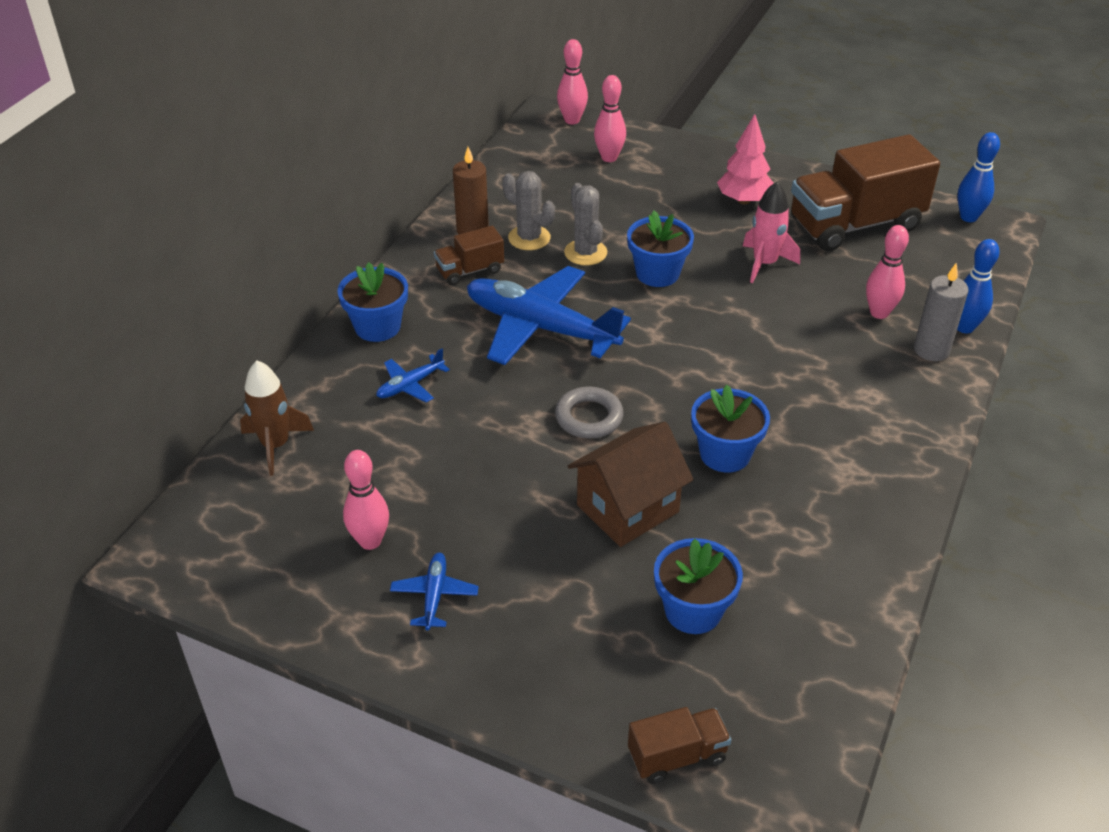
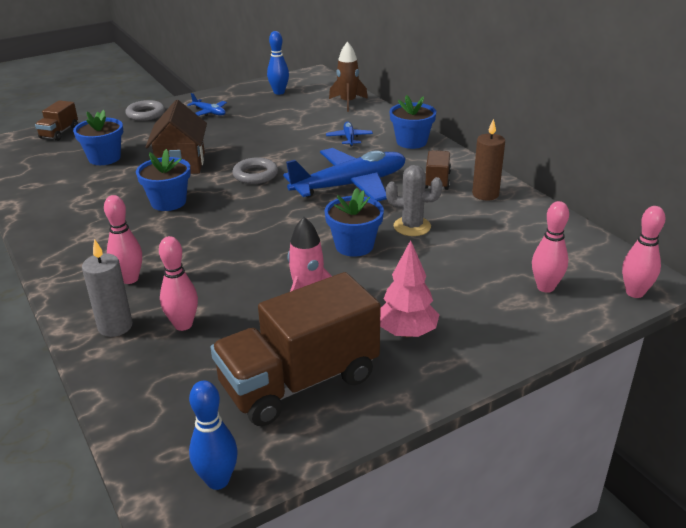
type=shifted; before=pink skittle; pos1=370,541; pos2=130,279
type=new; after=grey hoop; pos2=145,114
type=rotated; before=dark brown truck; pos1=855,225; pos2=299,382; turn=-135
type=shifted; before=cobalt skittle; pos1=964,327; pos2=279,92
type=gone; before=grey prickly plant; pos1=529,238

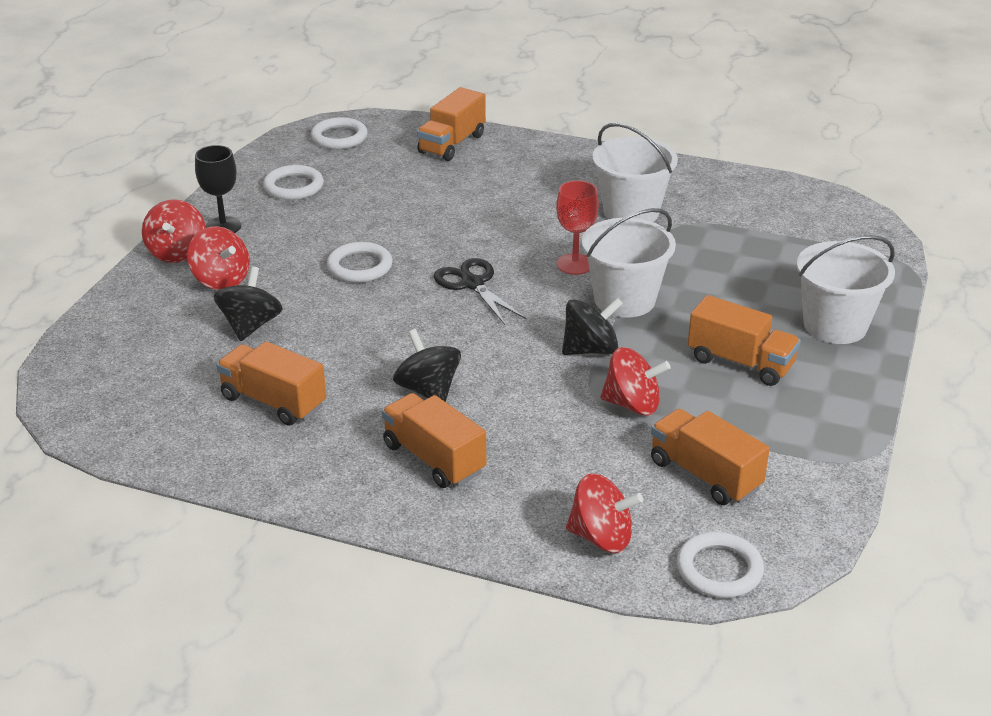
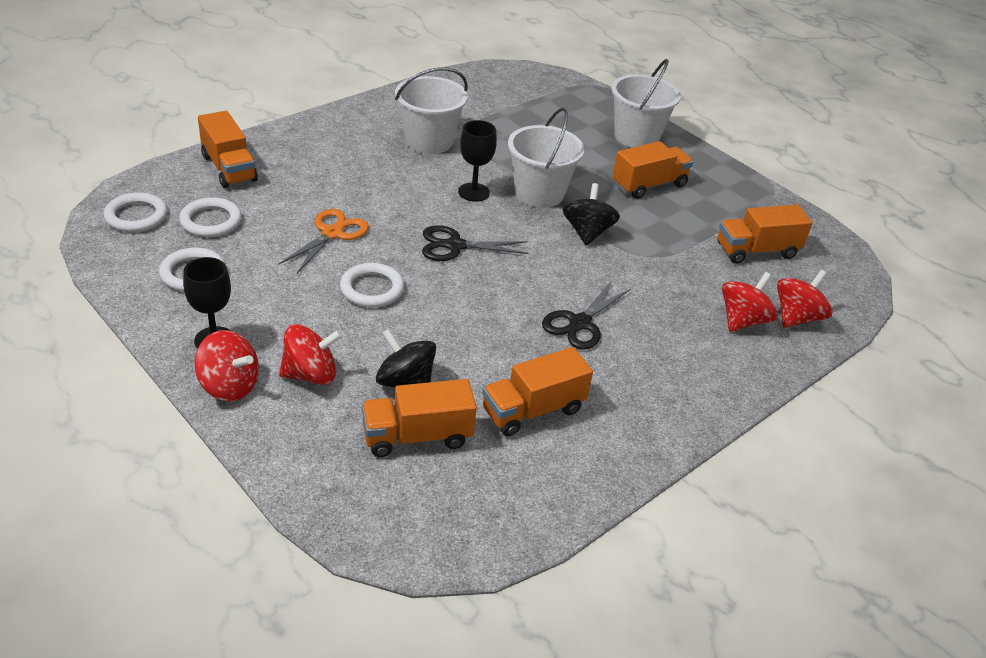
type=shifted; before=pure white hoop; pos1=719,569; pos2=211,221
type=new; after=orange-coloured shears; pos2=332,233
type=shifted; before=orange-coloured truck; pos1=434,458; pos2=417,436
type=repainted; before=scarlet goblet; after=black goblet; pos1=575,264; pos2=474,192
type=swapped; before=black toy top; after=black shears; pos1=428,390; pos2=580,323
type=shifted; before=scarlet toy top; pos1=632,404; pos2=743,321

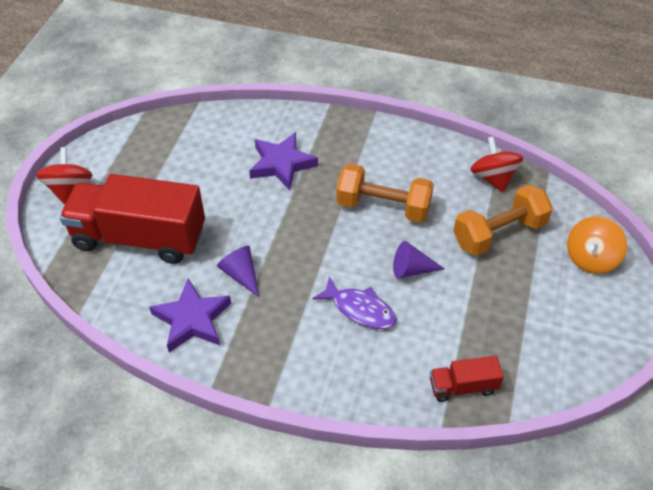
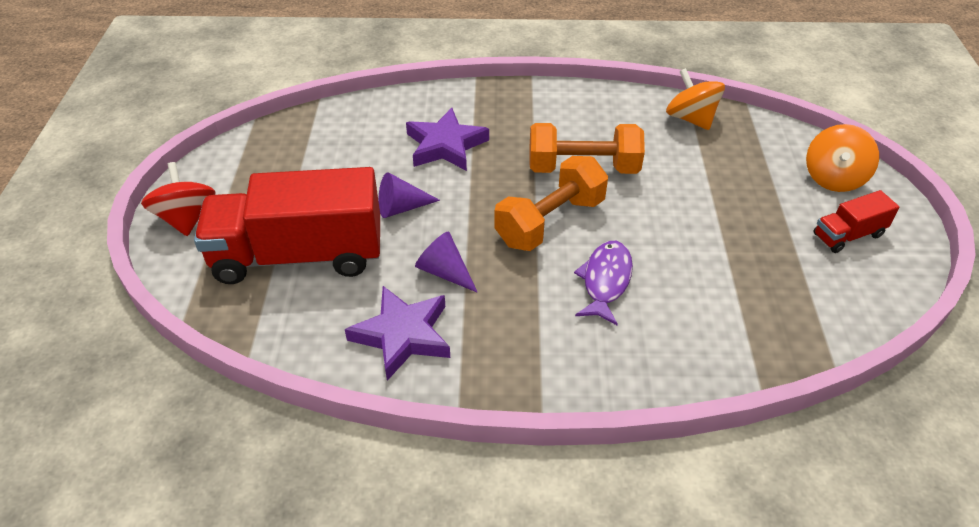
type=shifted; before=royal purple cone shape; pos1=411,269; pos2=401,208
type=shifted; before=orange-coloured hand weight; pos1=499,233; pos2=550,222
type=rotated; before=royal purple fish; pos1=360,309; pos2=605,281; turn=-90
type=repainted; before=scarlet toy top; after=orange-coloured toy top; pos1=493,178; pos2=690,118
type=shifted; before=scarlet truck; pos1=463,386; pos2=848,235

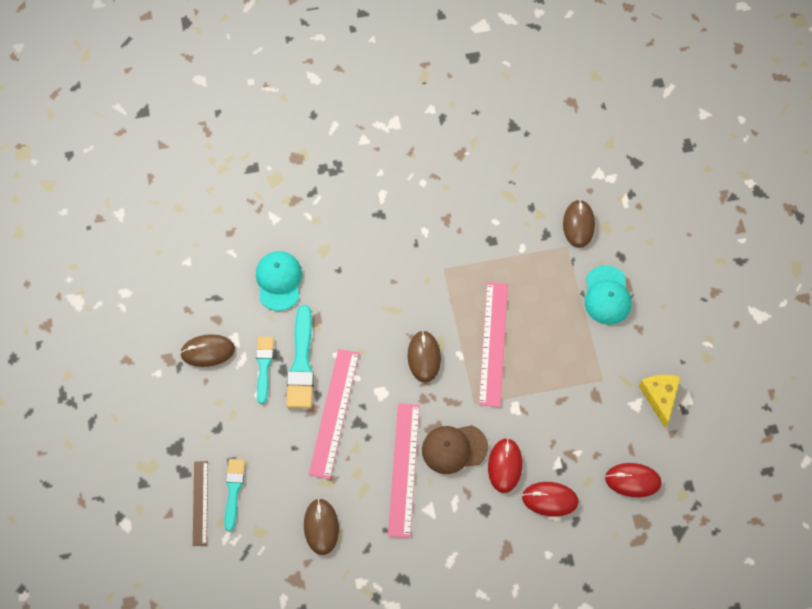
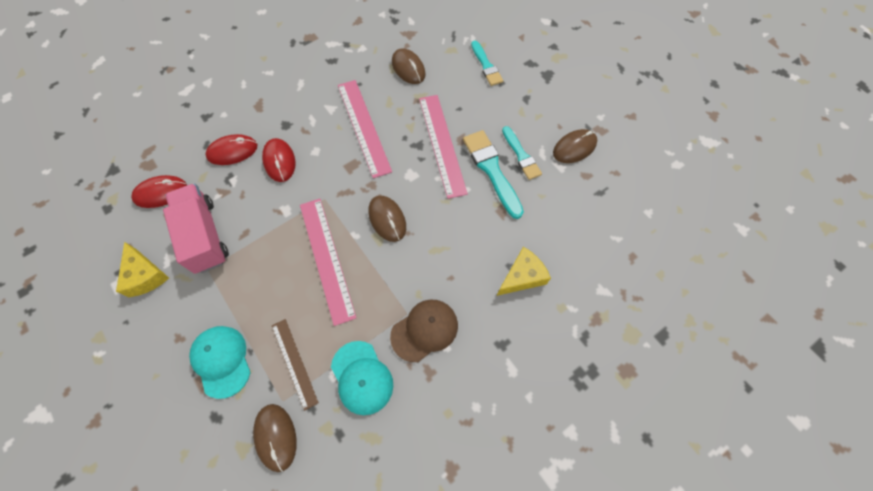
type=new; after=pink truck; pos2=204,236
type=shifted; before=dark brown straightedge; pos1=200,503; pos2=294,363
type=shifted; before=aqua cap; pos1=279,281; pos2=362,377
type=shifted; before=dark brown cap; pos1=454,449; pos2=424,330
type=new; after=yellow cheese; pos2=522,276

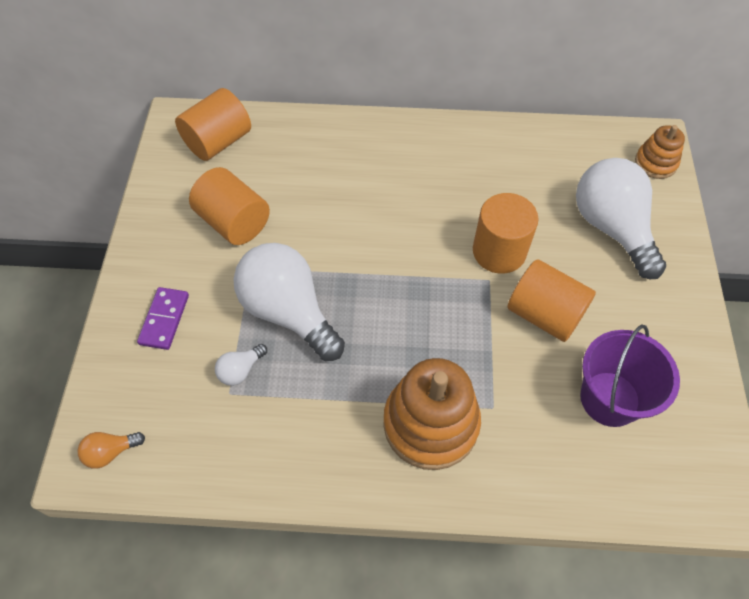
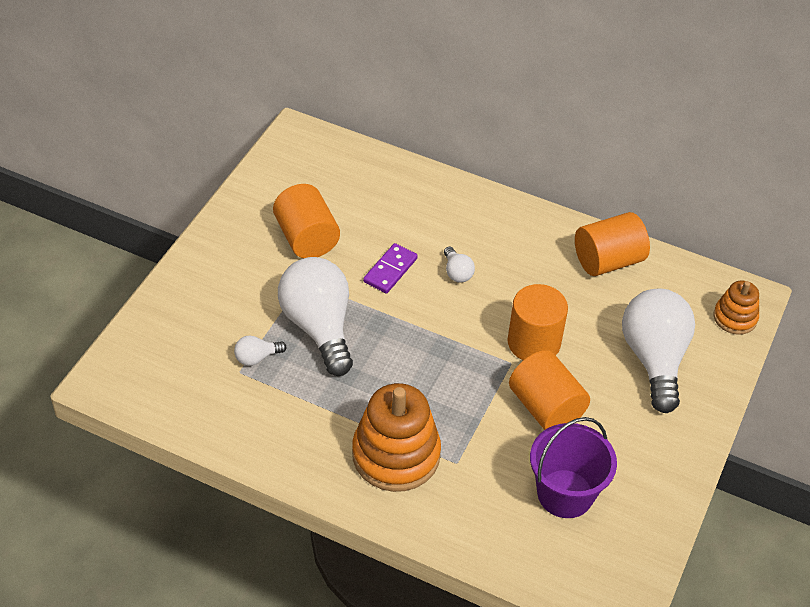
type=shifted; before=royal purple domino piece; pos1=164,319; pos2=390,270
type=new; after=pure white bulb; pos2=457,273
type=shifted; before=orange-coloured cylinder shape; pos1=218,142; pos2=608,261
type=gone; before=orange-coloured bulb; pos1=111,452

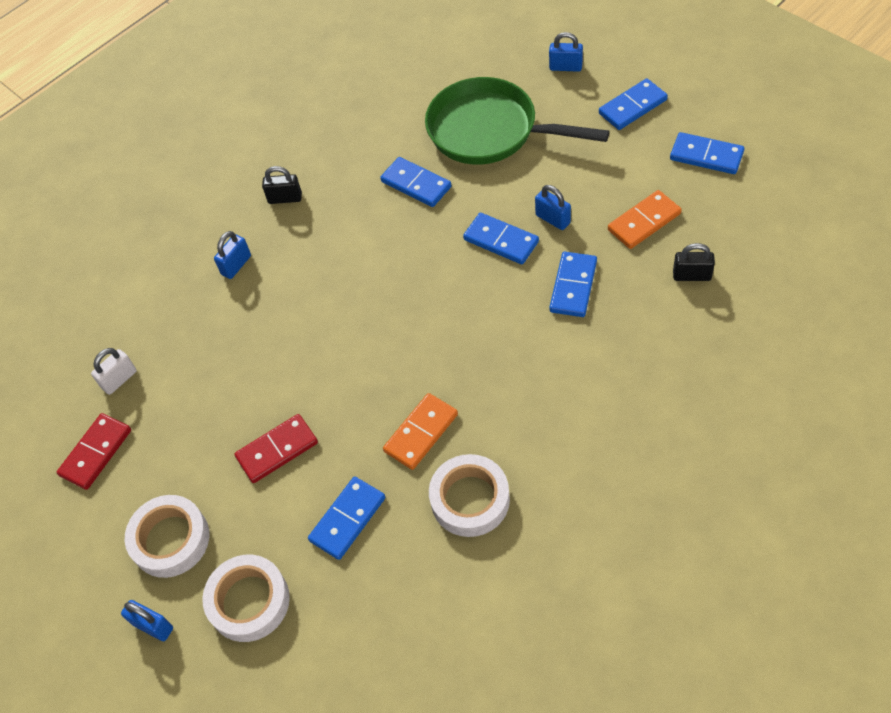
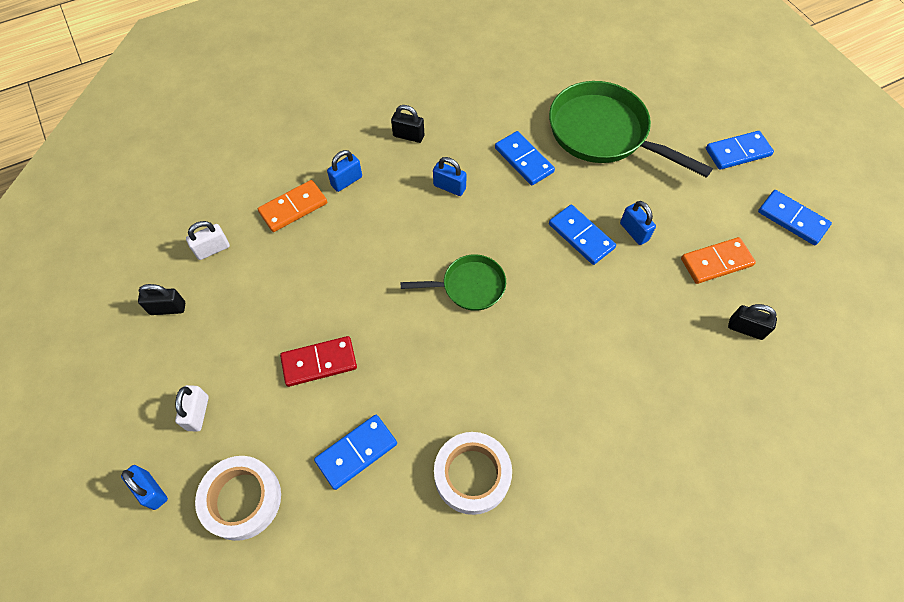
type=swapped; before=scarlet domino piece; after=black padlock; pos1=96,453; pos2=168,308
type=swapped; before=pure white tape; after=pure white padlock; pos1=170,540; pos2=198,413
type=shifted; before=orange-coloured domino piece; pos1=421,433; pos2=293,208
type=new; after=green frying pan; pos2=469,286
type=shifted; before=cobalt padlock; pos1=565,67; pos2=449,187
type=gone; before=cobalt domino piece; pos1=573,286

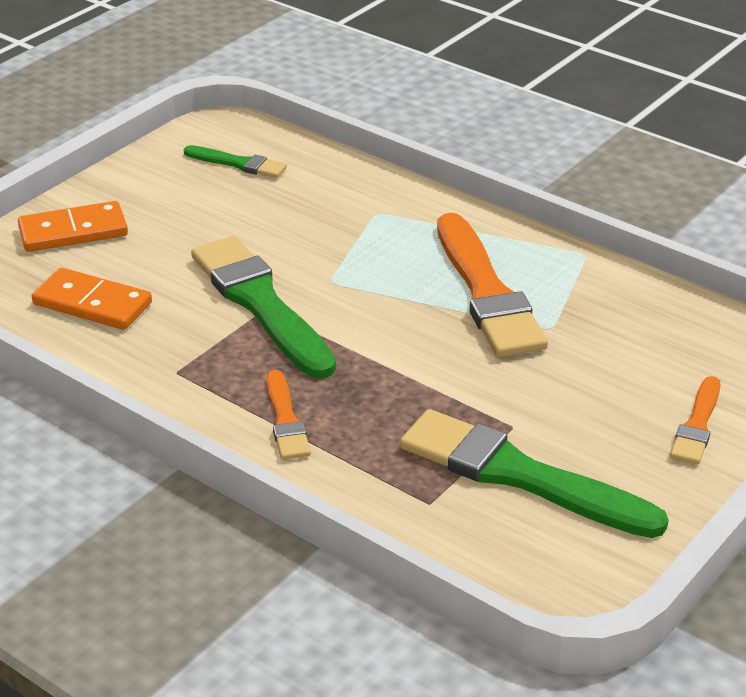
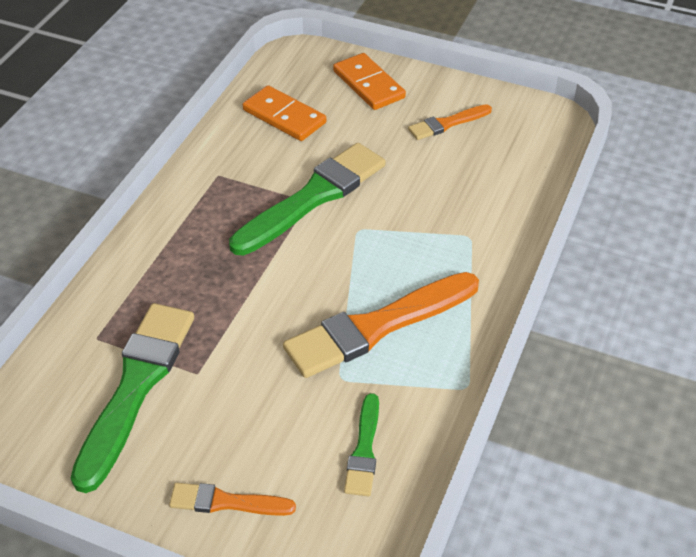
type=rotated; before=orange-coloured domino piece; pos1=92,303; pos2=284,116; turn=-60
type=shifted; before=green paint brush; pos1=238,164; pos2=364,450
type=shifted; before=orange-coloured paint brush; pos1=286,420; pos2=447,123

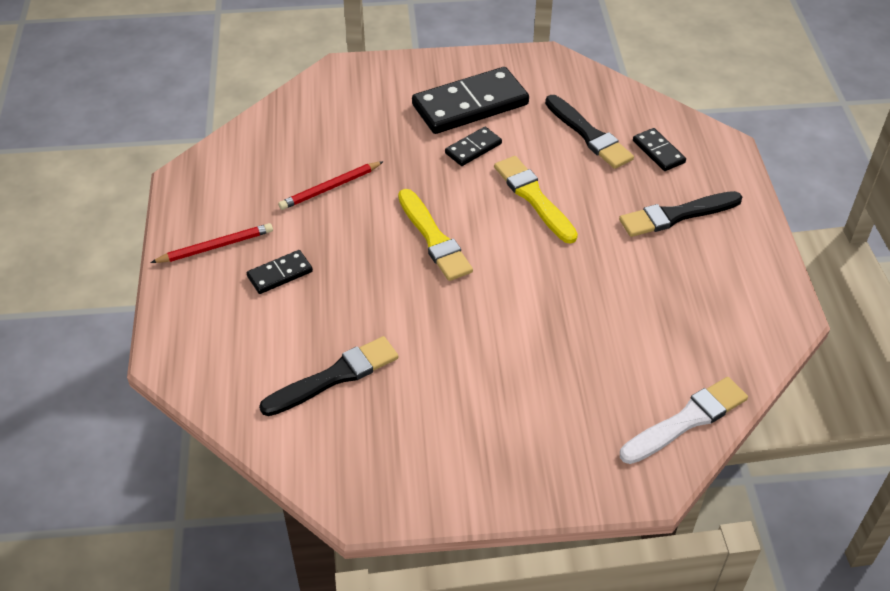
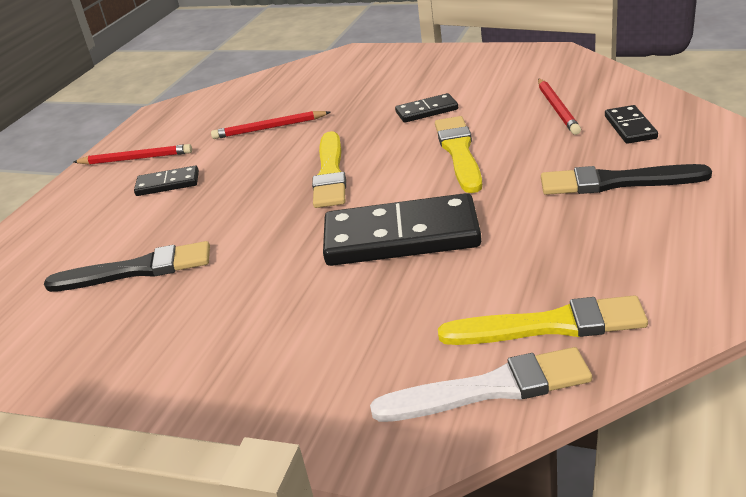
type=shifted; before=black domino piece; pos1=470,105; pos2=401,237
type=new; after=yellow paint brush; pos2=549,325
type=swapped; before=black paint brush; after=scarlet wooden pencil; pos1=588,134; pos2=557,109

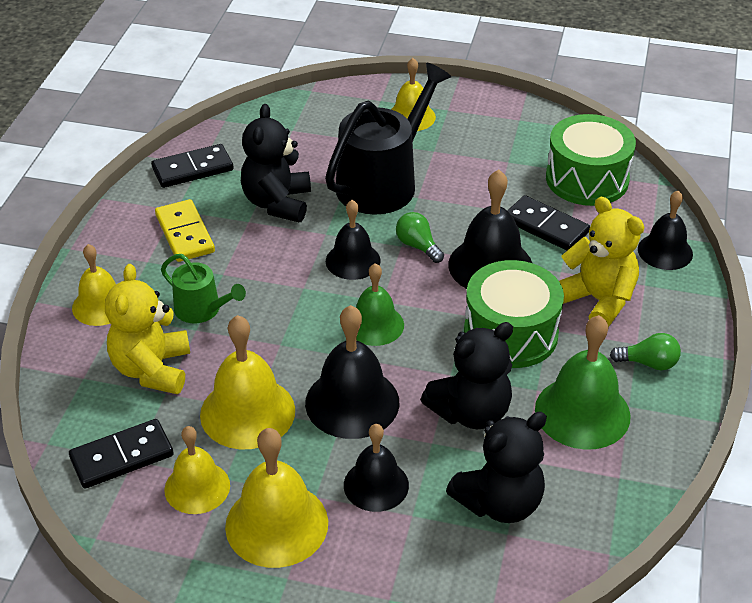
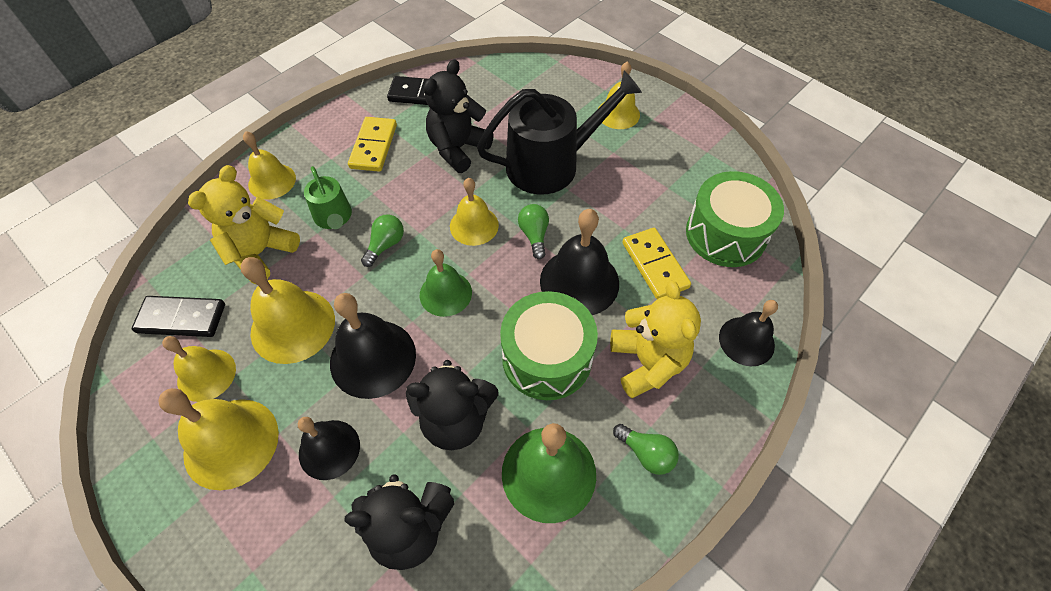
type=new; after=green bulb; pos2=385,245
type=repainted; before=black school bell; after=yellow school bell; pos1=353,261; pos2=474,225
type=repainted; before=black domino piece; after=yellow domino piece; pos1=546,226; pos2=655,265

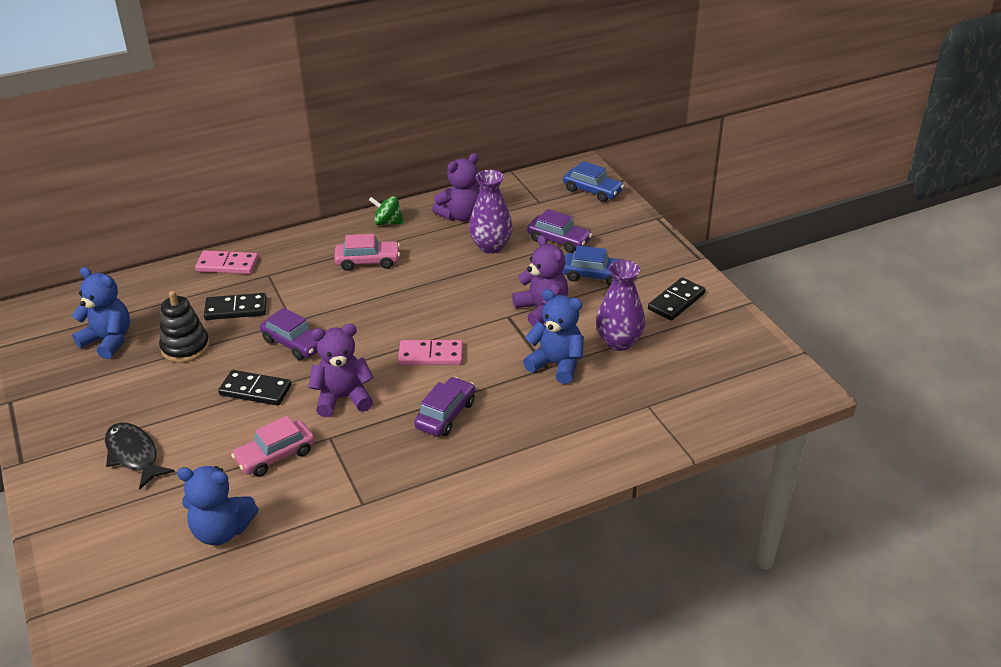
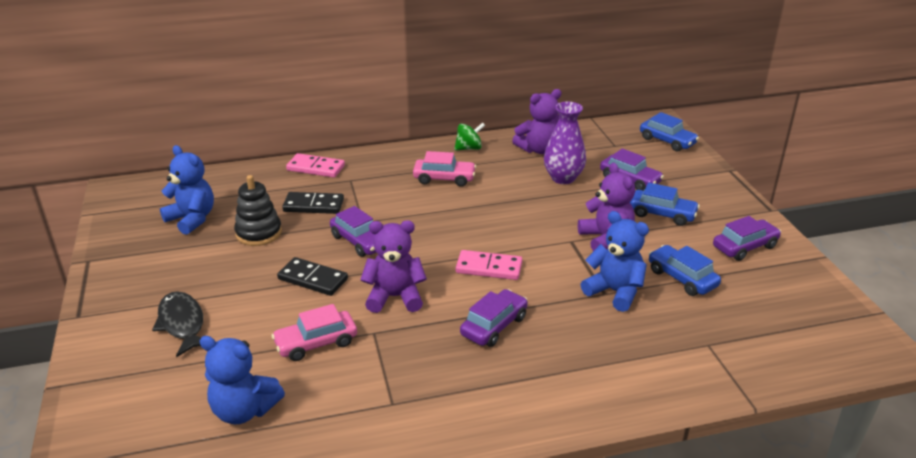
type=rotated; before=green toy top; pos1=387,222; pos2=469,148; turn=135
type=swapped; before=royal purple tall vase; after=cobalt toy car; pos1=619,342; pos2=682,278
type=swapped; before=black domino piece; after=royal purple toy car; pos1=676,301; pos2=744,247

